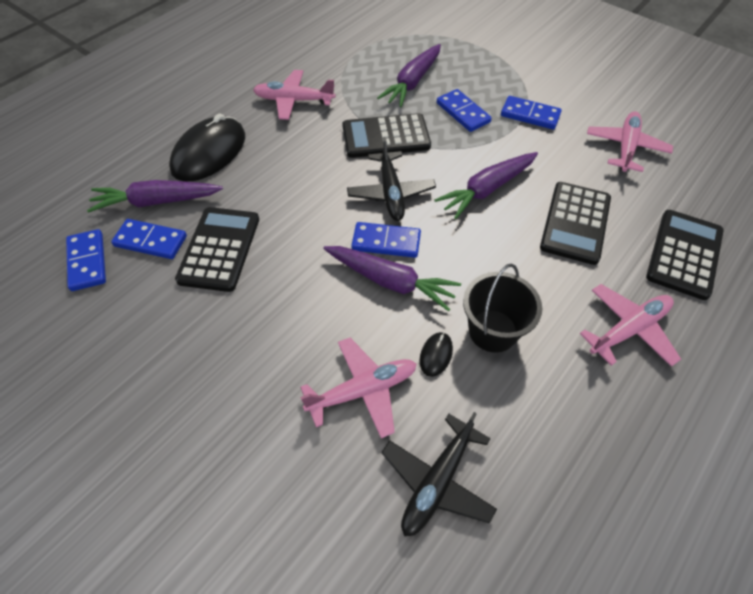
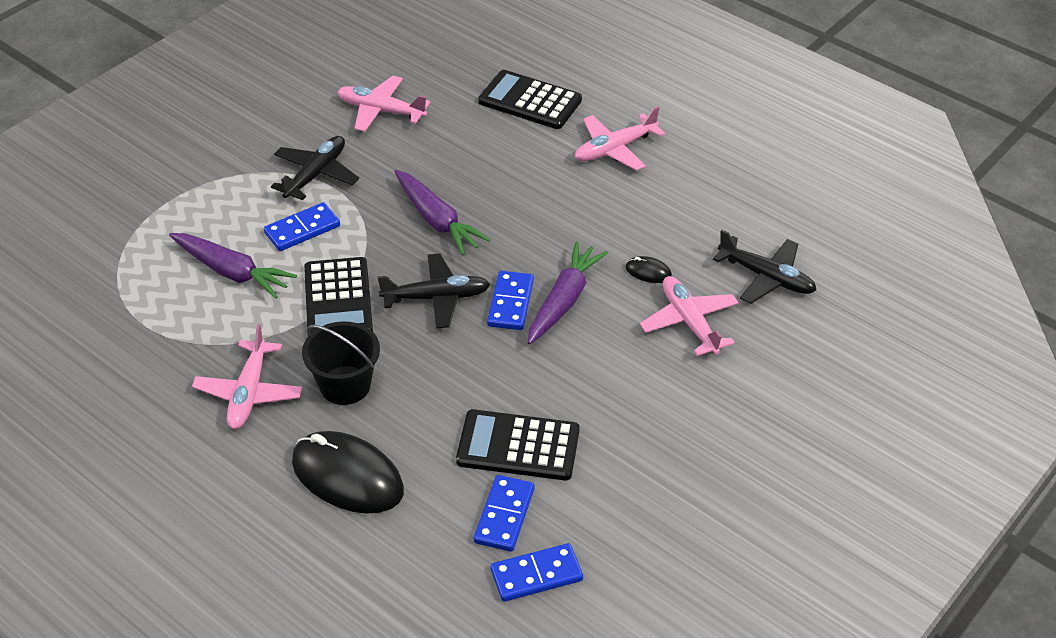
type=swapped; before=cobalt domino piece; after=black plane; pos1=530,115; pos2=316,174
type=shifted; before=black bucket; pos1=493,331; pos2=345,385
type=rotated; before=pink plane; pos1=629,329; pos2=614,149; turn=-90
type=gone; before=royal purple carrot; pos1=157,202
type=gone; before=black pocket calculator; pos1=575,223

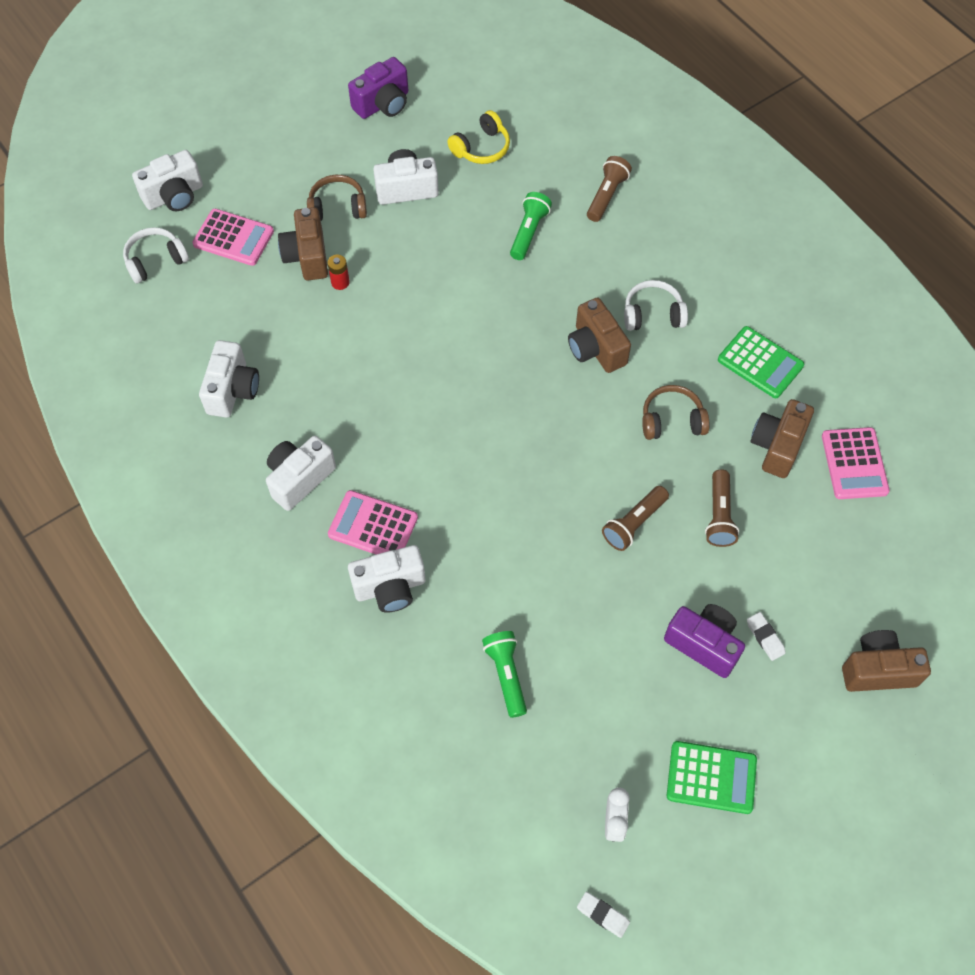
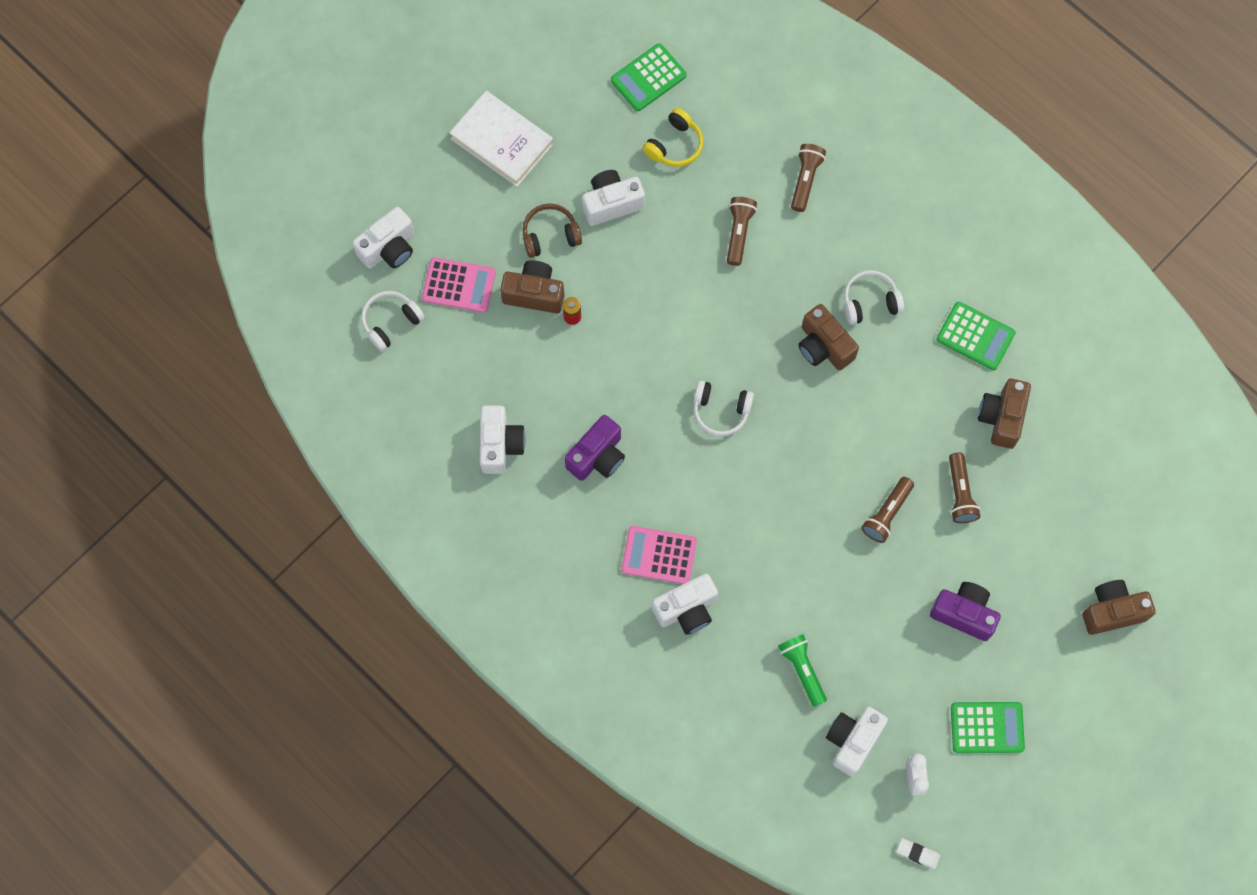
type=new; after=pure white book; pos2=502,141
type=rotated; before=dark brown camera; pos1=307,256; pos2=534,294; turn=120
type=shifted; before=royal purple camera; pos1=383,104; pos2=597,456
type=new; after=green pocket calculator; pos2=648,78
type=new; after=pure white headset; pos2=721,411
type=repainted; before=green torch; after=dark brown torch; pos1=528,232; pos2=738,233
type=shifted; before=pure white camera; pos1=299,479; pos2=852,741
type=gone; before=dark brown headset; pos1=672,420
type=gone; before=pure white eraser; pos1=765,637
type=gone; before=pink pocket calculator; pos1=854,464

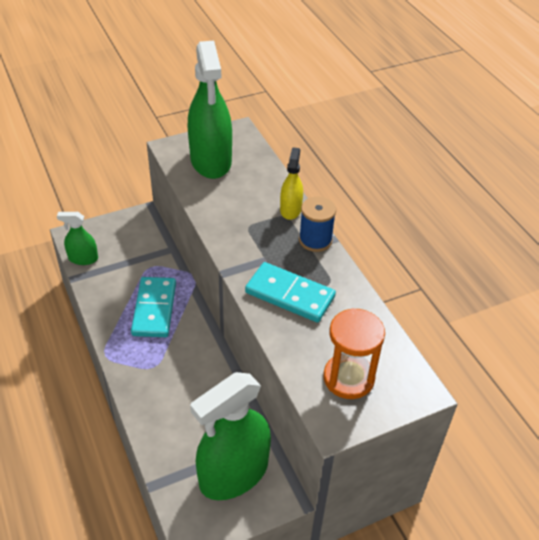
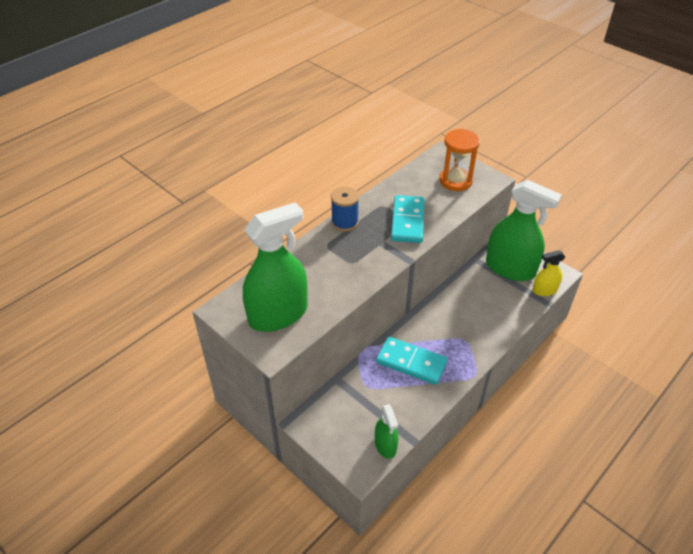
type=rotated; before=aqua domino piece; pos1=154,309; pos2=411,362; turn=45
type=shifted; before=yellow sprayer; pos1=290,209; pos2=544,290

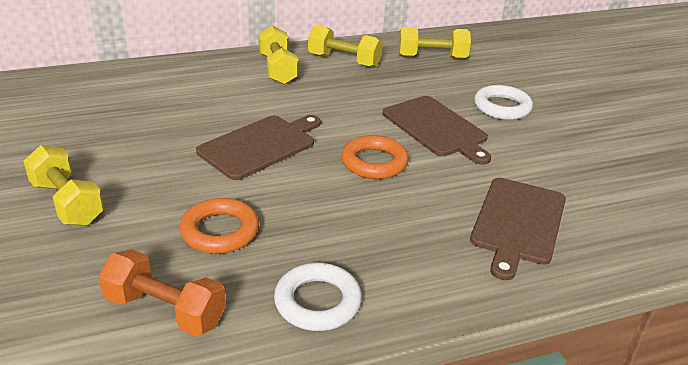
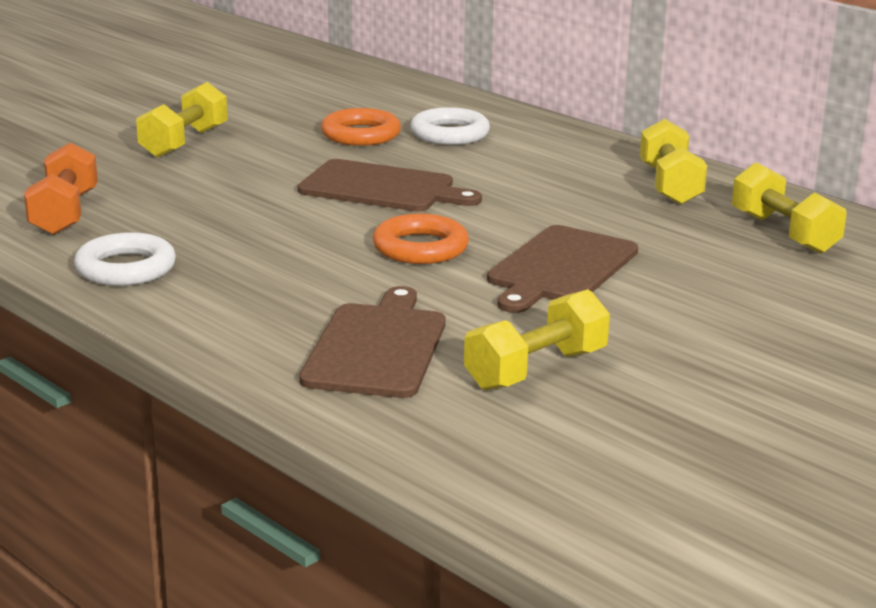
type=rotated; before=dark brown bread board; pos1=518,223; pos2=377,347; turn=105
type=shifted; before=orange-coloured hoop; pos1=220,231; pos2=361,134
type=shifted; before=pure white hoop; pos1=502,107; pos2=450,134
type=shifted; before=yellow hand weight; pos1=278,69; pos2=536,370

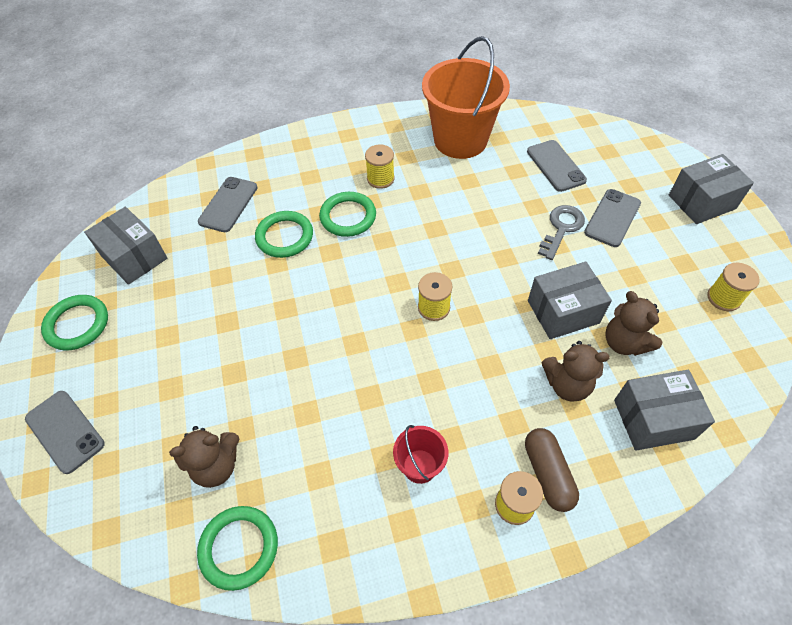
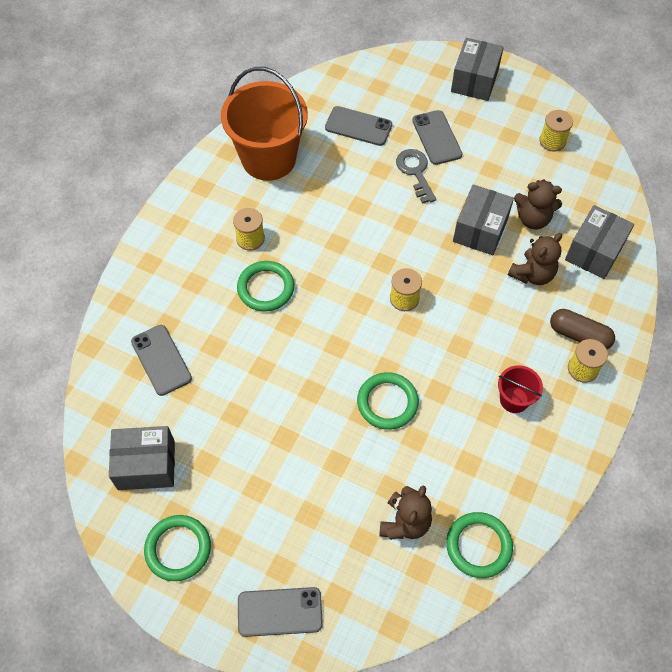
type=shifted; before=green hoop; pos1=284,237; pos2=387,402

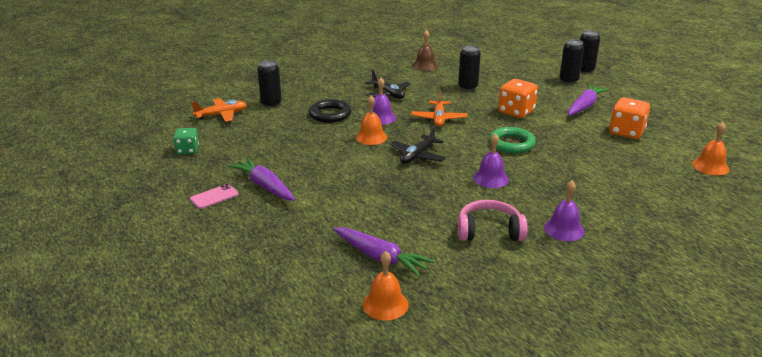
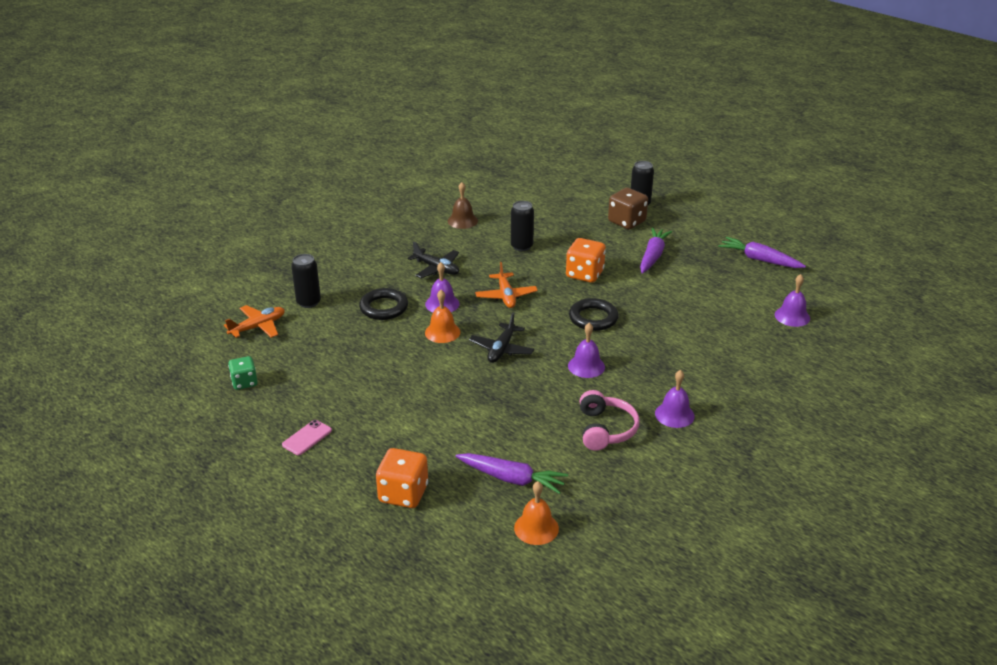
type=shifted; before=orange-coloured die; pos1=626,132; pos2=403,494
type=repainted; before=green hoop; after=black hoop; pos1=511,144; pos2=593,318
type=rotated; before=pink headset; pos1=489,231; pos2=605,429; turn=105
type=swapped; before=black can; after=dark brown die; pos1=568,80; pos2=627,222
type=shifted; before=royal purple carrot; pos1=265,186; pos2=759,259
type=repainted; before=orange-coloured school bell; after=royal purple school bell; pos1=710,166; pos2=792,316

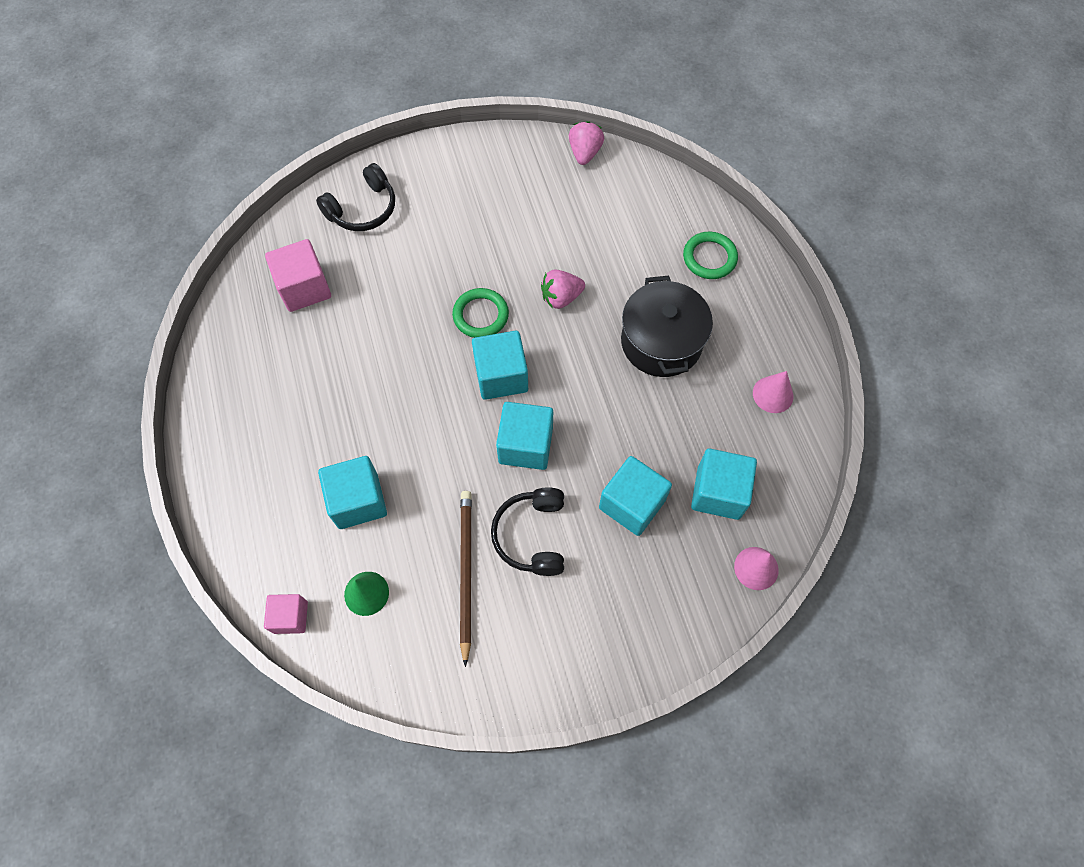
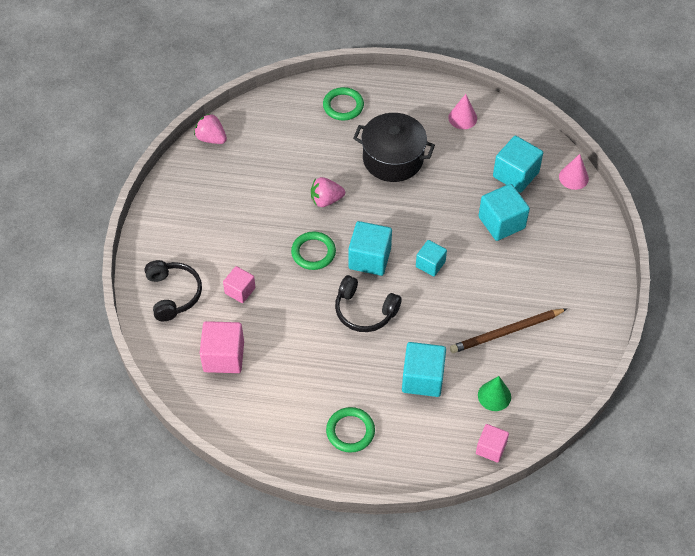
type=new; after=pink block; pos2=240,290
type=rotated; before=pink toy strawberry; pos1=561,297; pos2=326,200; turn=75
type=new; after=green hoop; pos2=350,431
type=shifted; before=black headset; pos1=532,535; pos2=364,311
type=scaled; before=aqua block; pos1=525,445; pos2=430,264; scale=0.62
type=rotated; before=dark brown wooden pencil; pos1=466,572; pos2=506,332; turn=-45

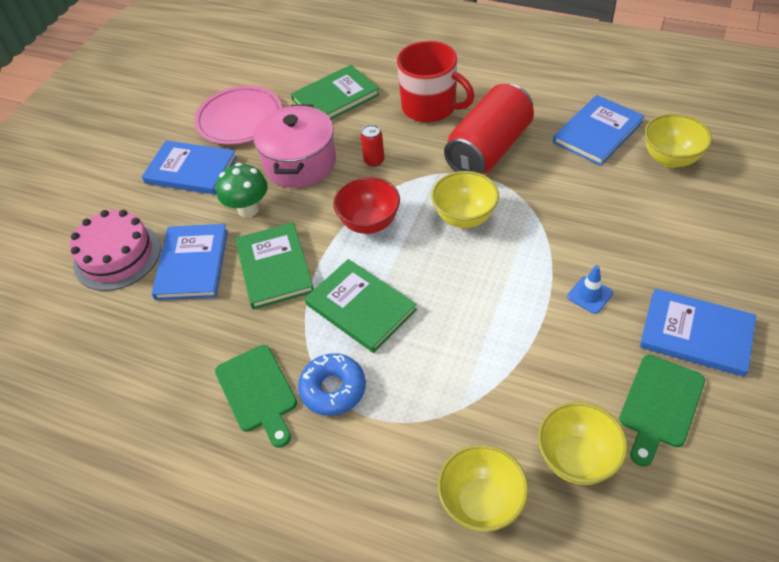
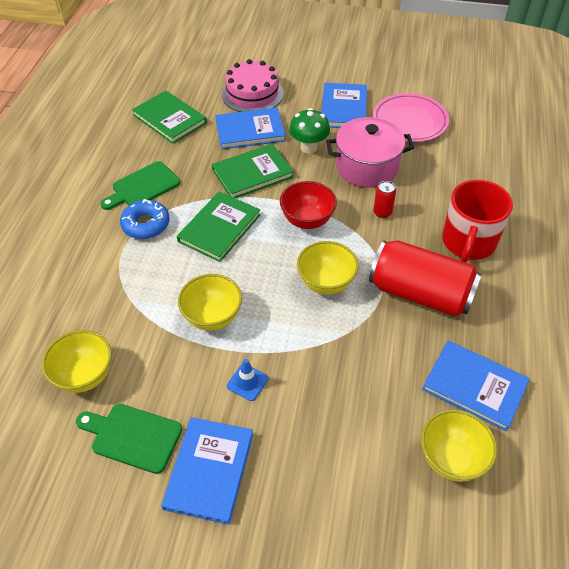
type=shifted; before=green book; pos1=335,97; pos2=169,119
type=shifted; before=yellow serving bowl; pos1=481,502; pos2=212,317

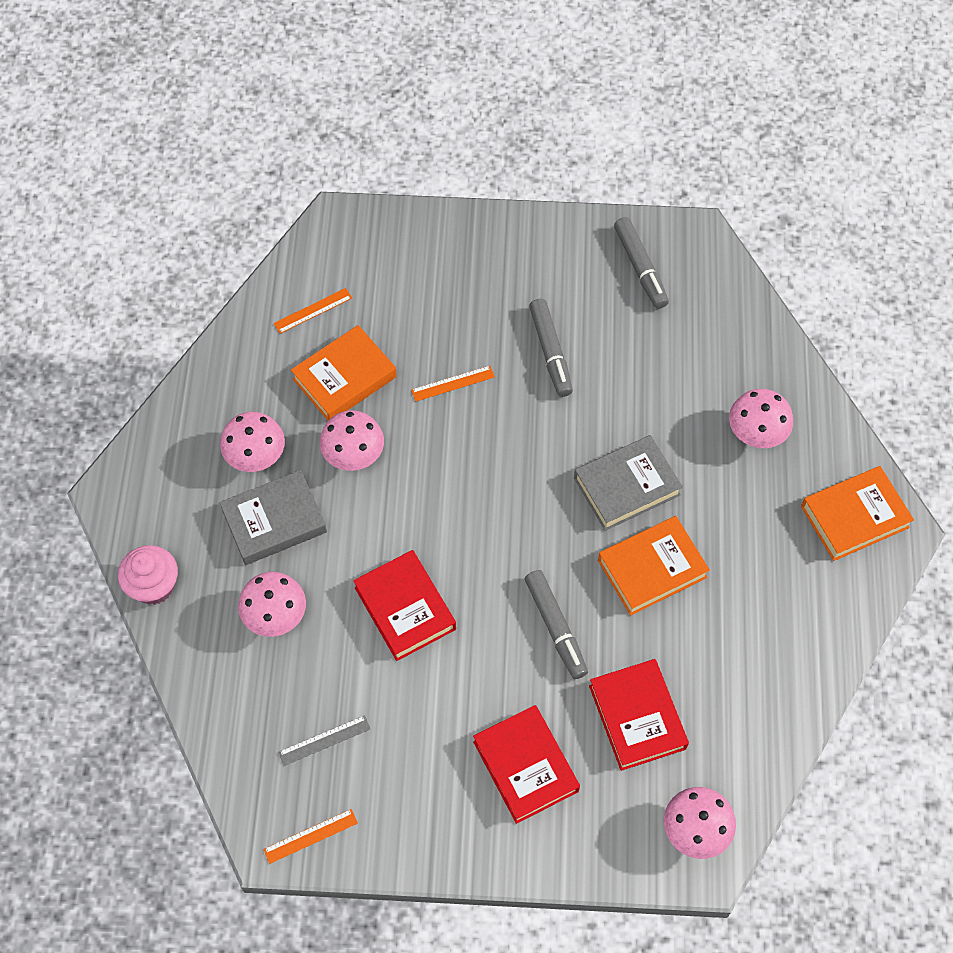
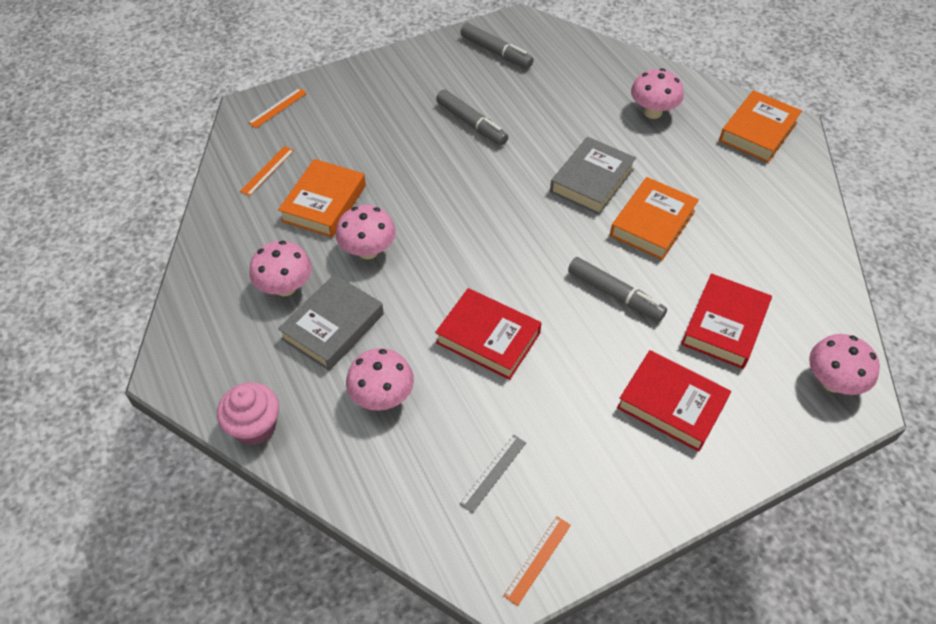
type=shifted; before=orange-coloured straightedge; pos1=453,383; pos2=278,108
type=rotated; before=scarlet book; pos1=637,717; pos2=724,325; turn=75

